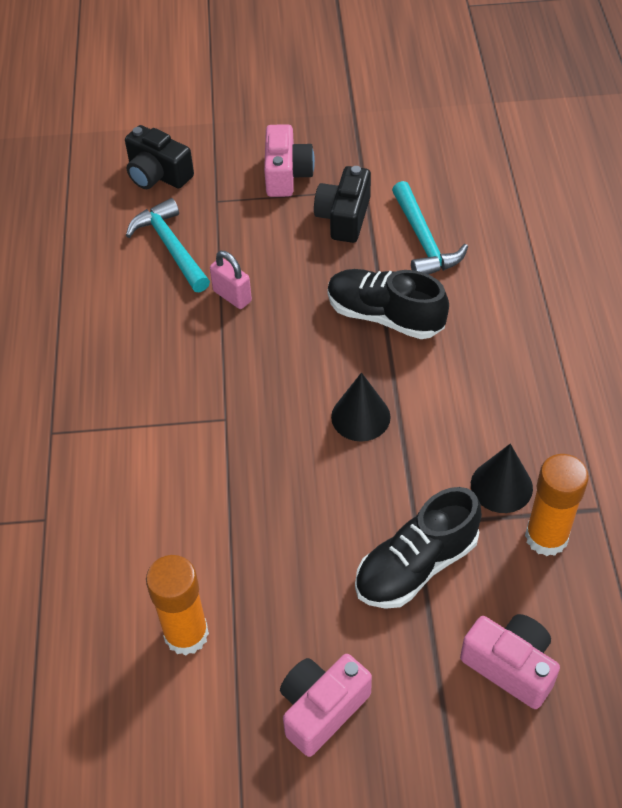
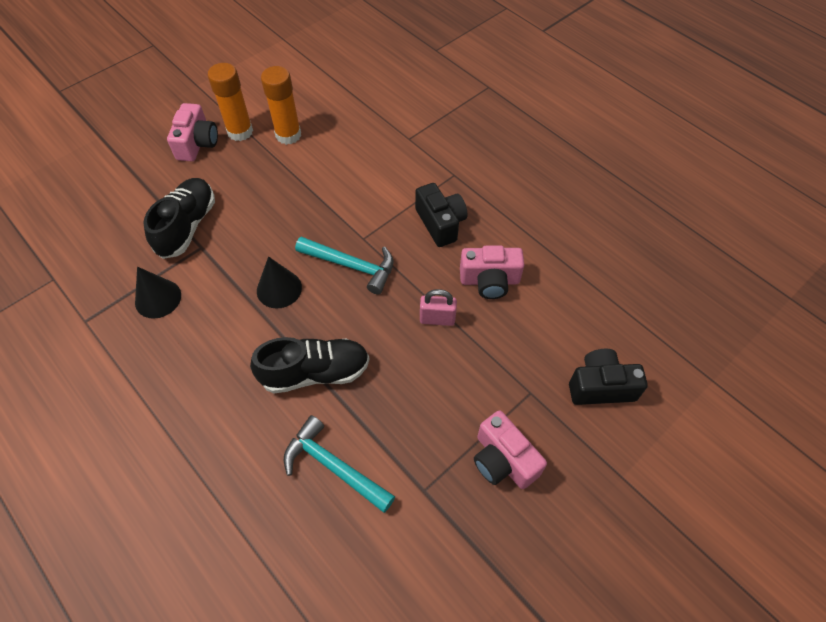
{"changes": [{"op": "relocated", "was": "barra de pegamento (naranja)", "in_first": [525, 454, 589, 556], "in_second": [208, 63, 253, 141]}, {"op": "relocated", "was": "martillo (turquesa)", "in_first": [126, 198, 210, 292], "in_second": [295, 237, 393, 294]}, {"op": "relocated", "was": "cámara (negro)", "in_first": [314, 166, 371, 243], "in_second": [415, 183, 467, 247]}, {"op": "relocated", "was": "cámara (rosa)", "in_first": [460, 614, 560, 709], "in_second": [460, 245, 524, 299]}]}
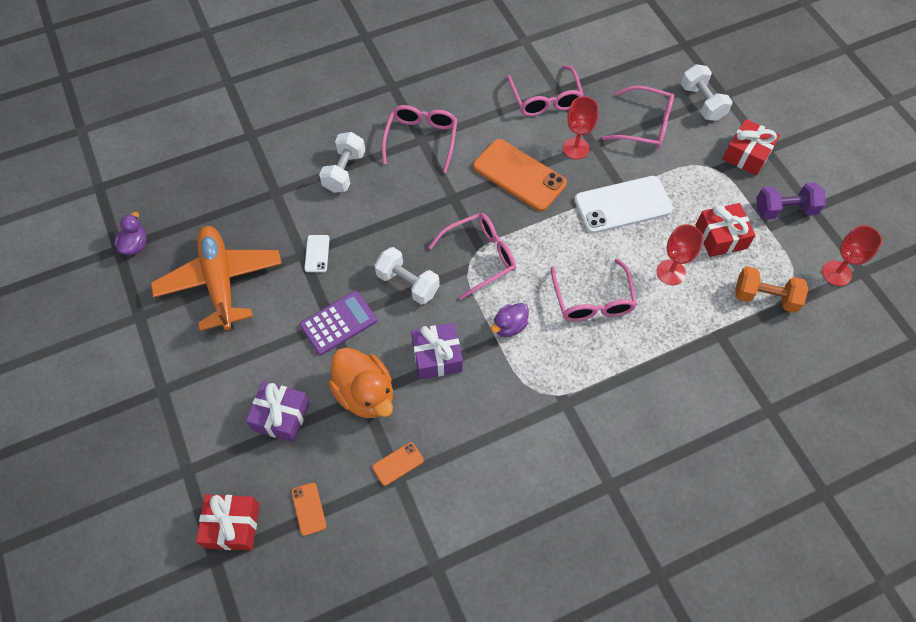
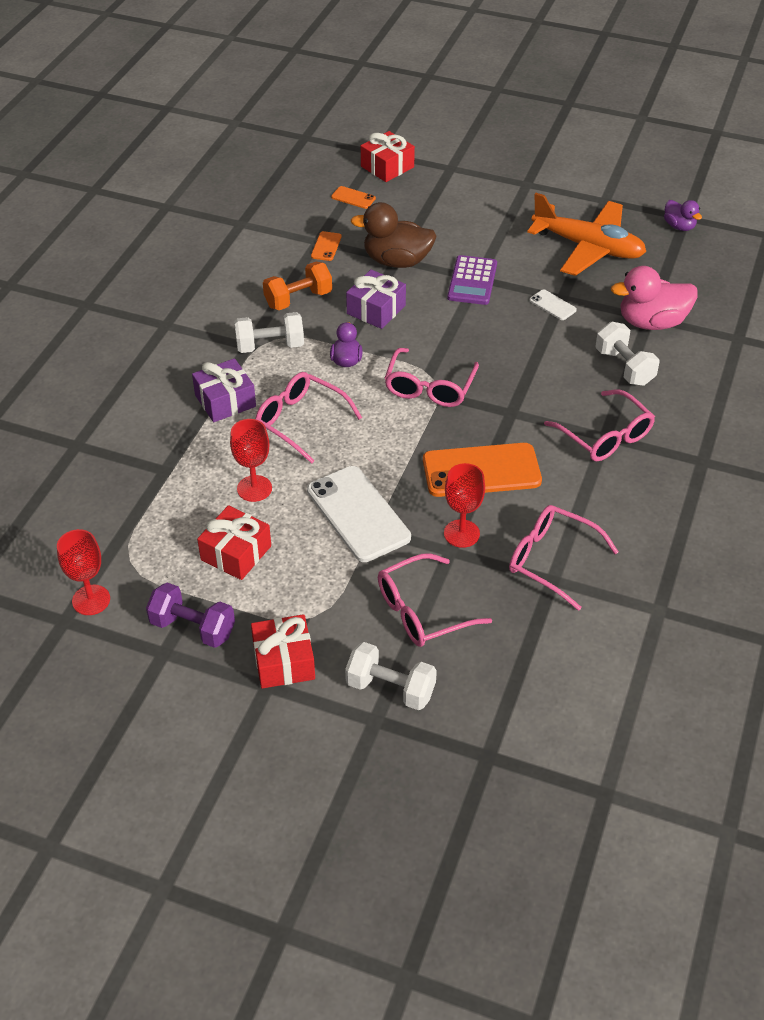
{"changes": [{"op": "spun", "was": "mancuerna (morado)", "in_first": [756, 182, 826, 220], "in_second": [146, 582, 235, 648], "clockwise": 75}, {"op": "relocated", "was": "regalo (morado)", "in_first": [246, 381, 310, 442], "in_second": [192, 358, 256, 422]}, {"op": "relocated", "was": "mancuerna (blanco)", "in_first": [374, 247, 440, 305], "in_second": [234, 312, 304, 353]}, {"op": "relocated", "was": "mancuerna (naranja)", "in_first": [735, 266, 808, 313], "in_second": [263, 262, 332, 310]}, {"op": "spun", "was": "móvil (blanco)", "in_first": [574, 176, 673, 233], "in_second": [307, 466, 411, 562], "clockwise": -60}, {"op": "colour", "was": "pato (naranja)", "now": "pato (marrón)", "in_first": [328, 347, 393, 418], "in_second": [351, 202, 437, 268]}, {"op": "appeared", "now": "pato (rosa)", "in_second": [611, 266, 698, 330]}]}
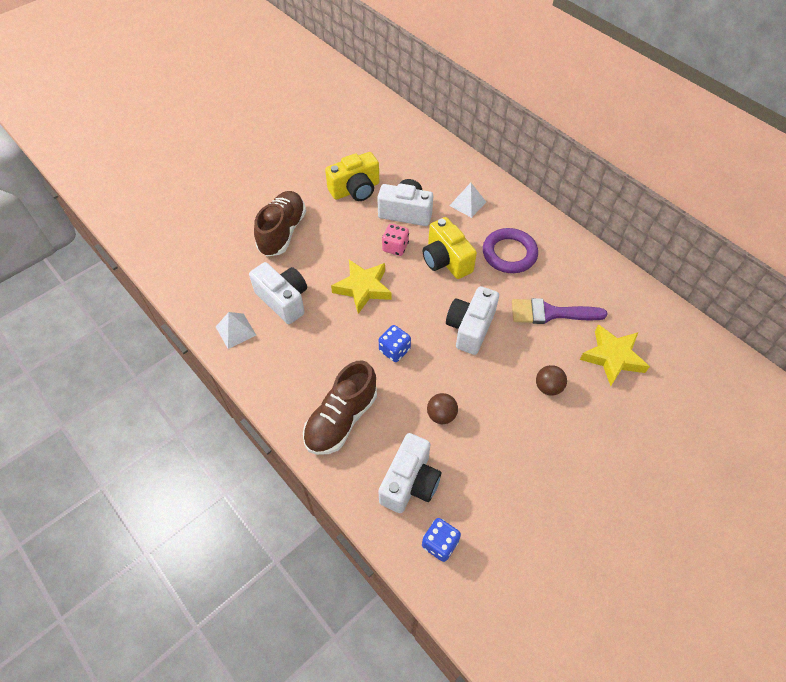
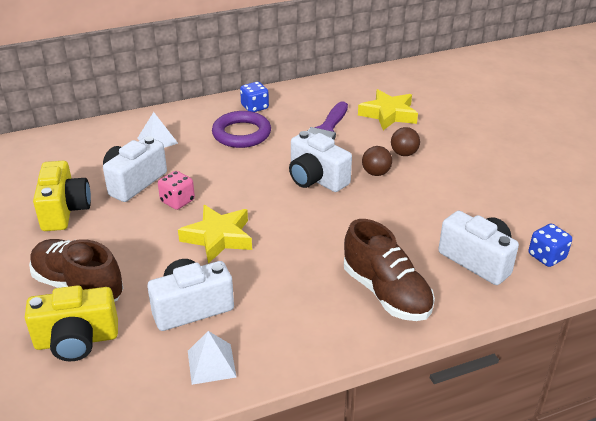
{"changes": [{"op": "relocated", "was": "cámara (amarillo)", "in_first": [423, 217, 477, 279], "in_second": [25, 285, 118, 361]}, {"op": "relocated", "was": "dado (azul)", "in_first": [379, 325, 411, 362], "in_second": [240, 82, 269, 112]}, {"op": "relocated", "was": "pelota (marrón)", "in_first": [427, 393, 458, 424], "in_second": [362, 146, 392, 176]}]}
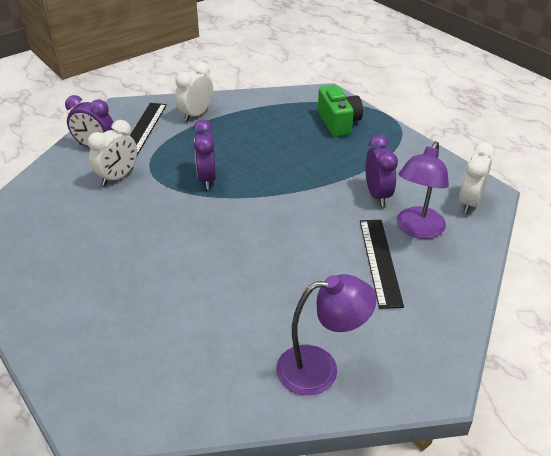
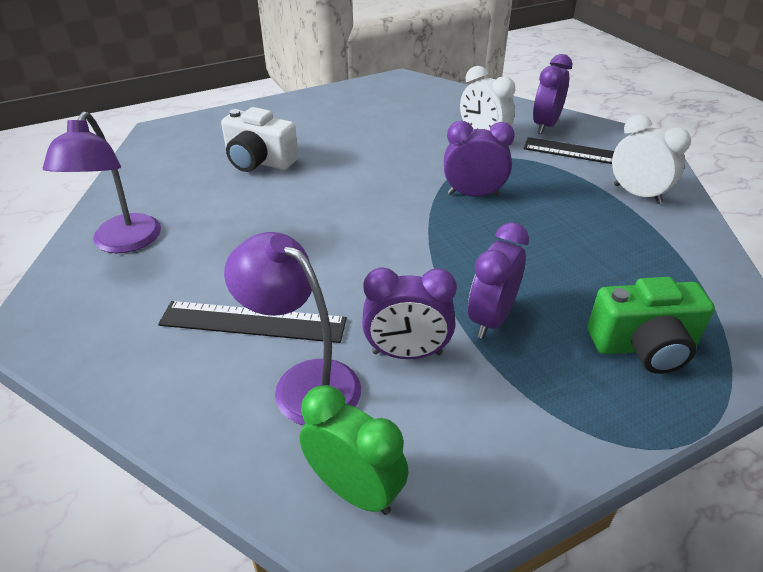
{"changes": [{"op": "appeared", "now": "cámara (blanco)", "in_second": [221, 107, 298, 172]}, {"op": "colour", "was": "despertador (blanco)", "now": "despertador (verde)", "in_first": [459, 142, 495, 213], "in_second": [299, 385, 409, 515]}, {"op": "appeared", "now": "despertador (morado)", "in_second": [468, 222, 529, 339]}]}
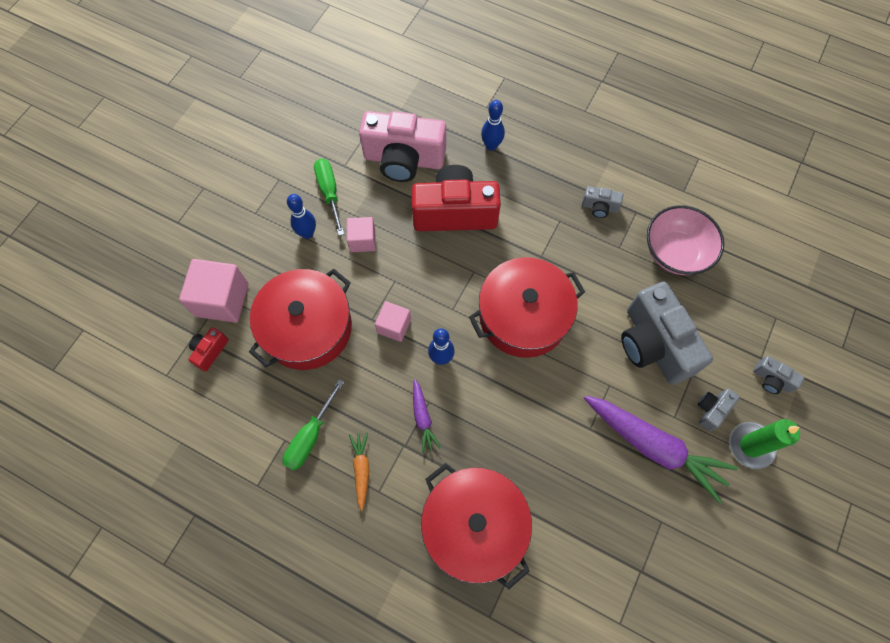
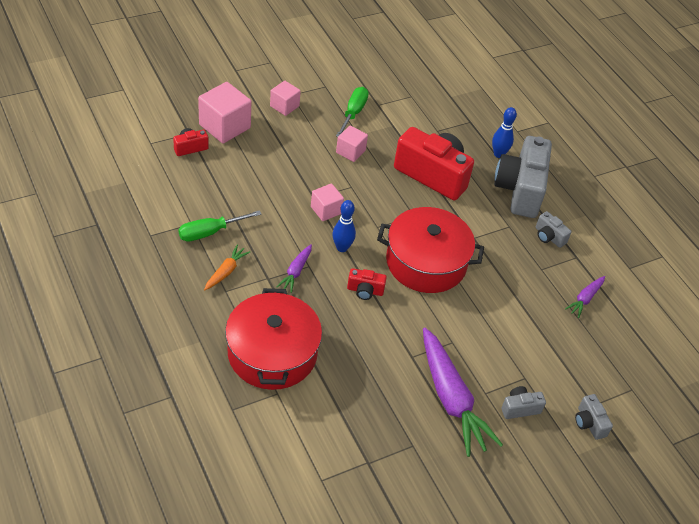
{"changes": [{"op": "appeared", "now": "cubo (rosa)", "in_second": [270, 81, 301, 116]}, {"op": "appeared", "now": "cámara (rojo)", "in_second": [347, 268, 387, 300]}, {"op": "relocated", "was": "cámara (gris)", "in_first": [621, 282, 713, 385], "in_second": [494, 136, 552, 218]}, {"op": "exchanged", "was": "cuenco (rosa)", "now": "zanahoria (morado)", "in_first": [647, 205, 724, 275], "in_second": [565, 276, 605, 318]}, {"op": "missing", "was": "olla (rojo)", "in_first": [249, 269, 352, 370]}, {"op": "missing", "was": "bolo (azul)", "in_first": [287, 194, 316, 239]}, {"op": "missing", "was": "cámara (rosa)", "in_first": [359, 111, 446, 182]}, {"op": "missing", "was": "vela (verde)", "in_first": [729, 419, 800, 469]}]}
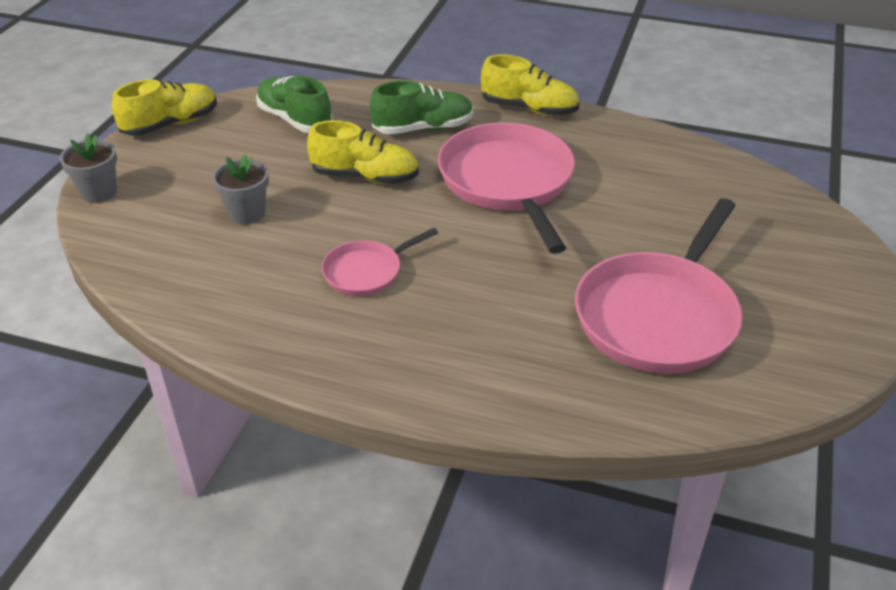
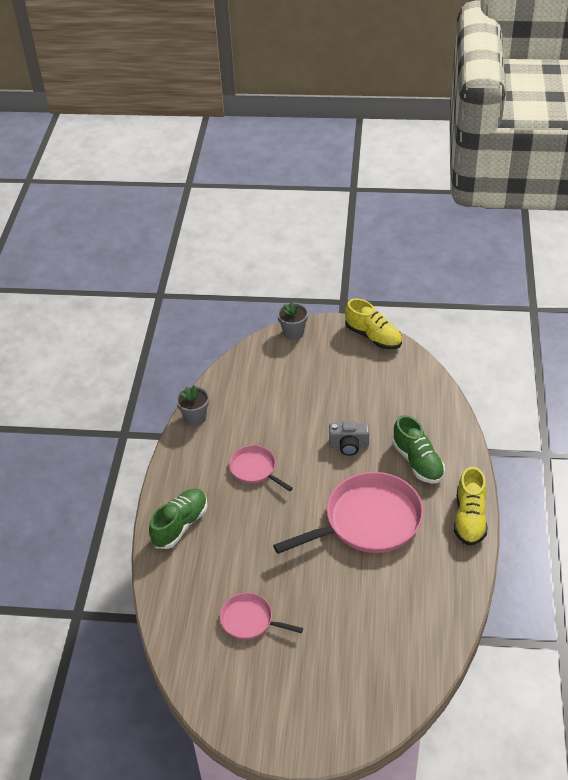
{"changes": [{"op": "relocated", "was": "zapato (verde)", "in_first": [256, 76, 333, 133], "in_second": [149, 489, 208, 549]}, {"op": "relocated", "was": "maceta (gris)", "in_first": [212, 154, 269, 225], "in_second": [176, 385, 209, 426]}, {"op": "size", "was": "sartén (rosa)", "in_first": [575, 198, 743, 374], "in_second": [220, 593, 303, 640], "ratio": 0.51}, {"op": "exchanged", "was": "zapato (amarillo)", "now": "cámara (gris)", "in_first": [307, 120, 419, 184], "in_second": [329, 421, 369, 456]}]}
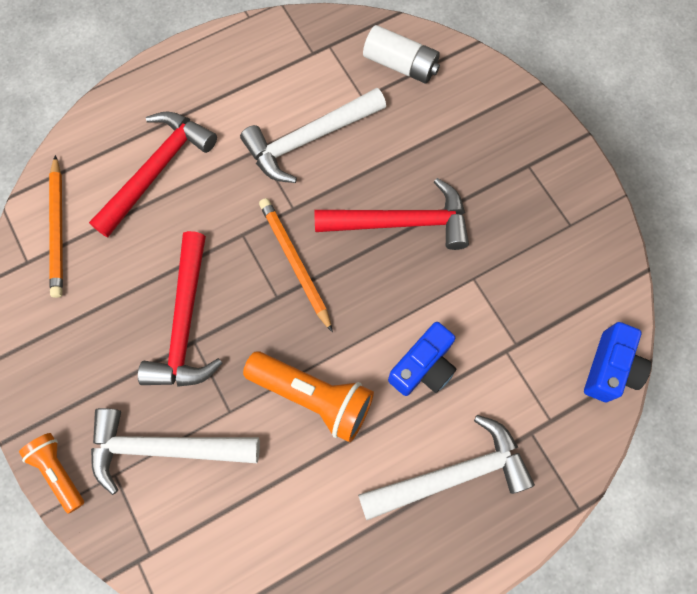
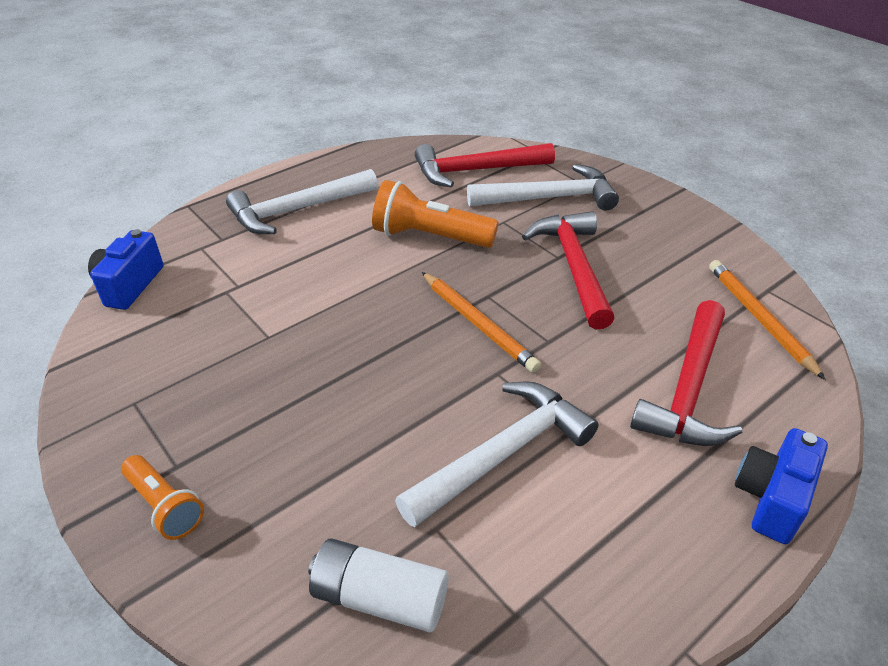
{"changes": [{"op": "relocated", "was": "lámpara de mano (naranja)", "in_first": [19, 433, 84, 514], "in_second": [121, 455, 204, 540]}, {"op": "relocated", "was": "martillo (rojo)", "in_first": [315, 178, 469, 250], "in_second": [415, 143, 555, 188]}, {"op": "relocated", "was": "cámara (azul)", "in_first": [388, 322, 456, 396], "in_second": [735, 428, 828, 544]}]}
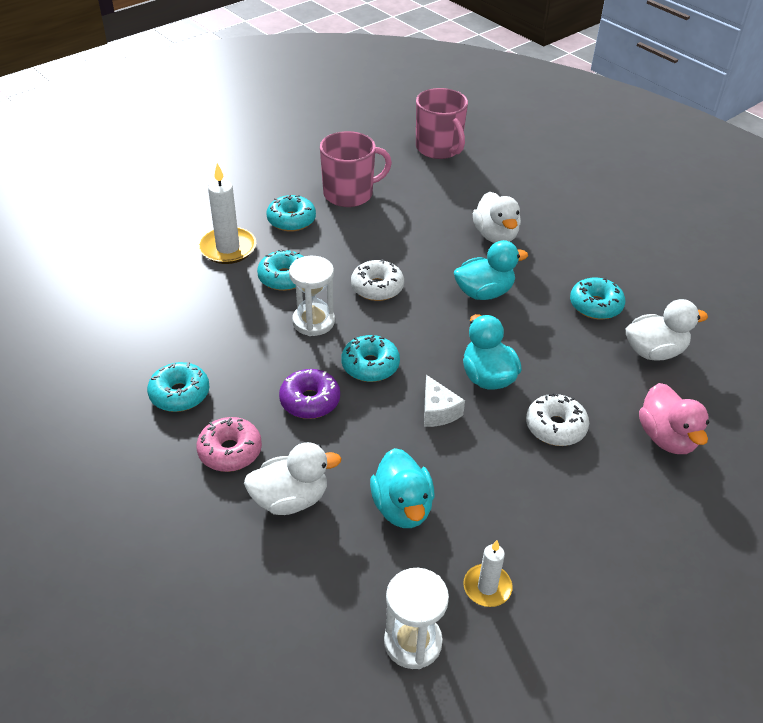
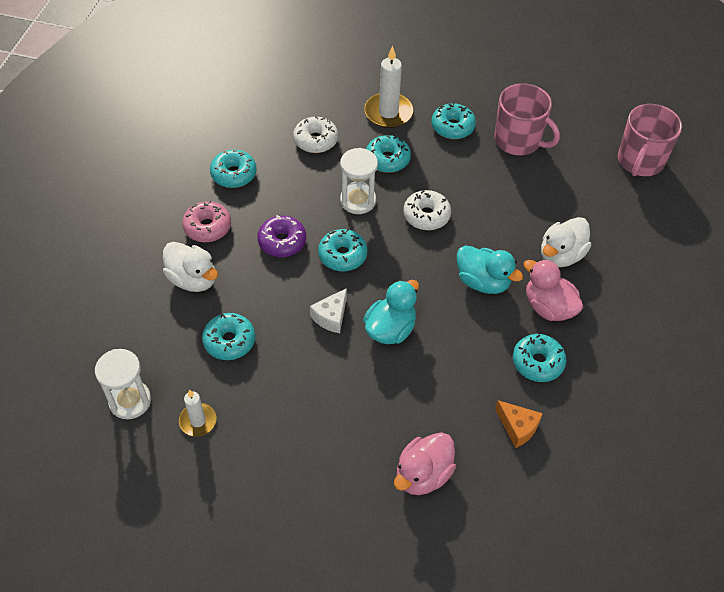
{"changes": [{"op": "exchanged", "was": "pato (turquesa)", "now": "rosquilla (turquesa)", "in_first": [370, 448, 434, 528], "in_second": [202, 313, 255, 360]}, {"op": "relocated", "was": "rosquilla (blanco)", "in_first": [526, 393, 589, 446], "in_second": [293, 115, 338, 153]}, {"op": "exchanged", "was": "pato (blanco)", "now": "queso (naranja)", "in_first": [626, 299, 708, 361], "in_second": [495, 400, 543, 448]}, {"op": "appeared", "now": "pato (rosa)", "in_second": [524, 259, 583, 321]}]}
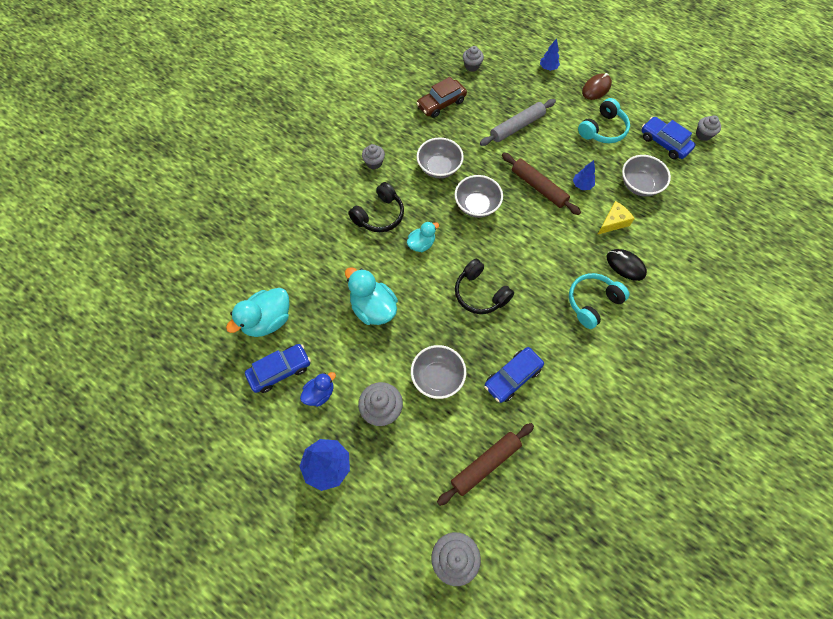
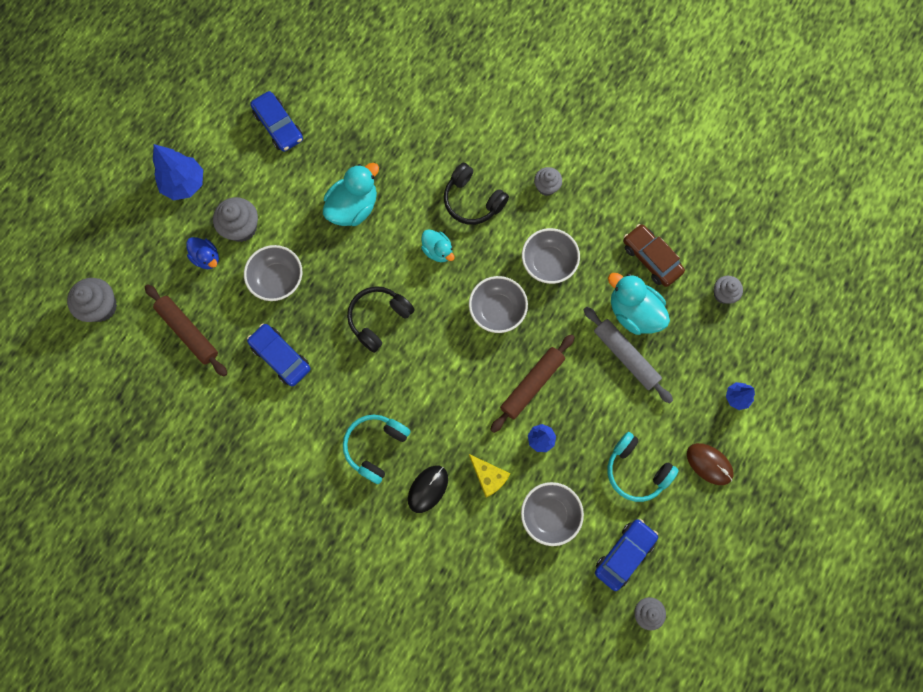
{"changes": [{"op": "relocated", "was": "pato (azul)", "in_first": [300, 372, 336, 407], "in_second": [186, 237, 219, 269]}, {"op": "spun", "was": "auriculares (turquesa)", "in_first": [569, 273, 630, 329], "in_second": [343, 415, 410, 484], "clockwise": -105}, {"op": "relocated", "was": "pato (turquesa)", "in_first": [226, 288, 289, 337], "in_second": [608, 273, 670, 335]}]}
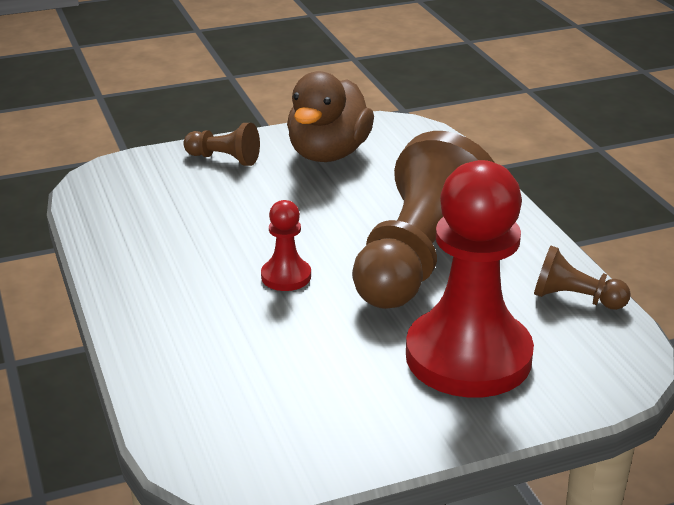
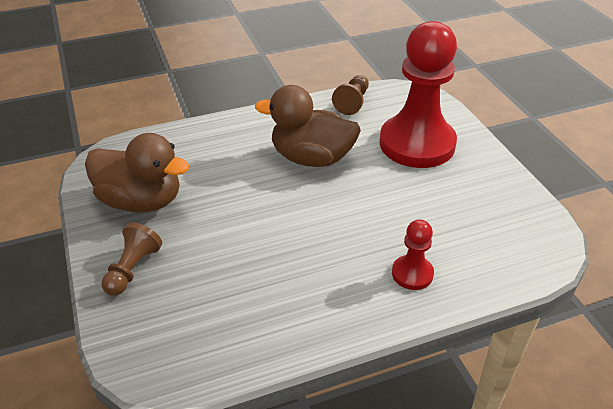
{"changes": [{"op": "exchanged", "was": "peón (marrón)", "now": "pato (marrón)", "in_first": [352, 131, 495, 309], "in_second": [255, 85, 361, 167]}, {"op": "relocated", "was": "peón (rojo)", "in_first": [261, 200, 311, 291], "in_second": [392, 219, 434, 290]}]}
